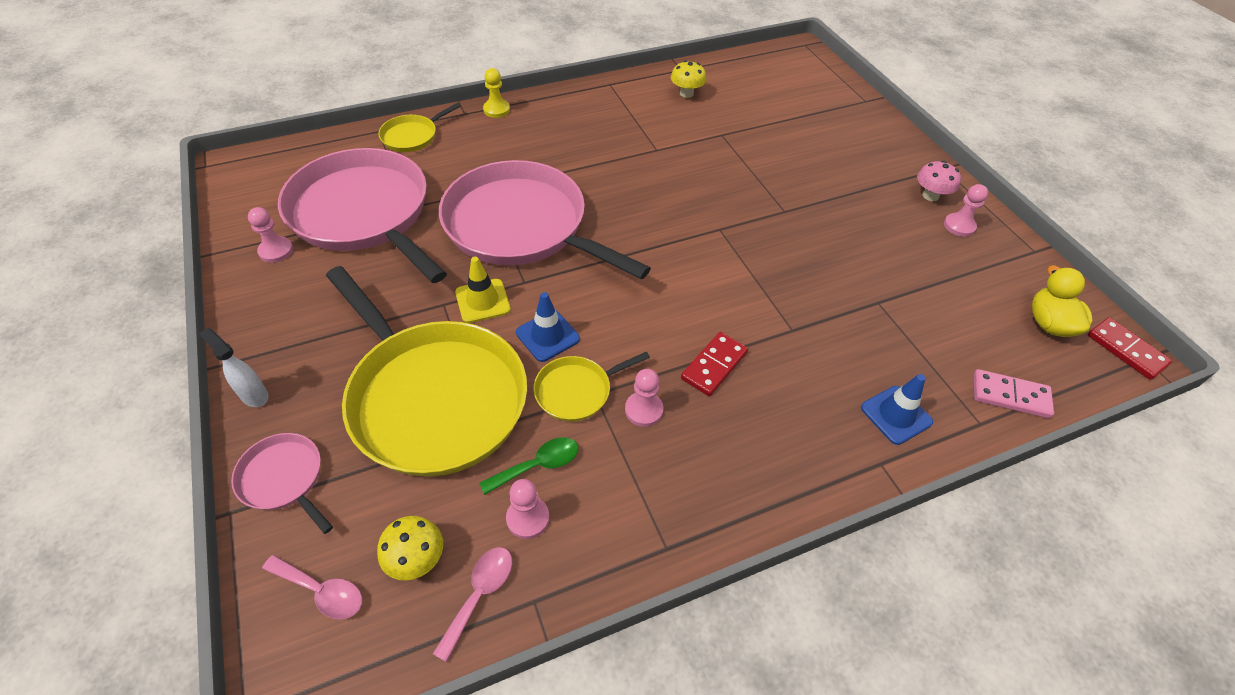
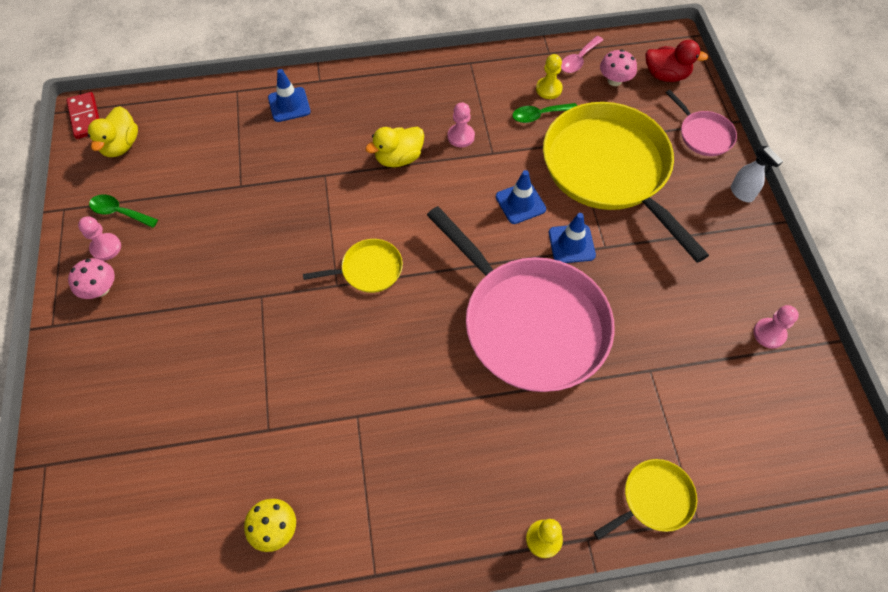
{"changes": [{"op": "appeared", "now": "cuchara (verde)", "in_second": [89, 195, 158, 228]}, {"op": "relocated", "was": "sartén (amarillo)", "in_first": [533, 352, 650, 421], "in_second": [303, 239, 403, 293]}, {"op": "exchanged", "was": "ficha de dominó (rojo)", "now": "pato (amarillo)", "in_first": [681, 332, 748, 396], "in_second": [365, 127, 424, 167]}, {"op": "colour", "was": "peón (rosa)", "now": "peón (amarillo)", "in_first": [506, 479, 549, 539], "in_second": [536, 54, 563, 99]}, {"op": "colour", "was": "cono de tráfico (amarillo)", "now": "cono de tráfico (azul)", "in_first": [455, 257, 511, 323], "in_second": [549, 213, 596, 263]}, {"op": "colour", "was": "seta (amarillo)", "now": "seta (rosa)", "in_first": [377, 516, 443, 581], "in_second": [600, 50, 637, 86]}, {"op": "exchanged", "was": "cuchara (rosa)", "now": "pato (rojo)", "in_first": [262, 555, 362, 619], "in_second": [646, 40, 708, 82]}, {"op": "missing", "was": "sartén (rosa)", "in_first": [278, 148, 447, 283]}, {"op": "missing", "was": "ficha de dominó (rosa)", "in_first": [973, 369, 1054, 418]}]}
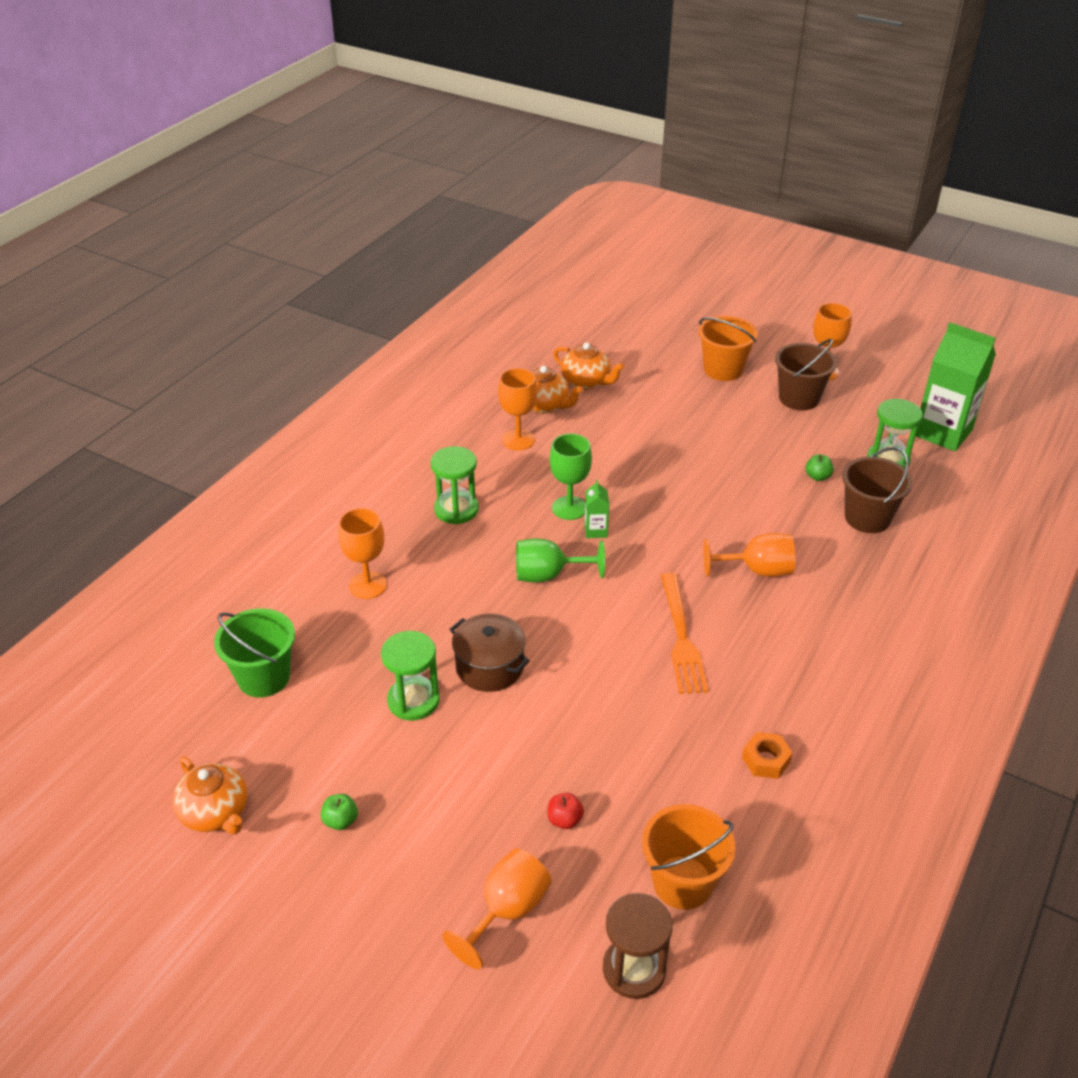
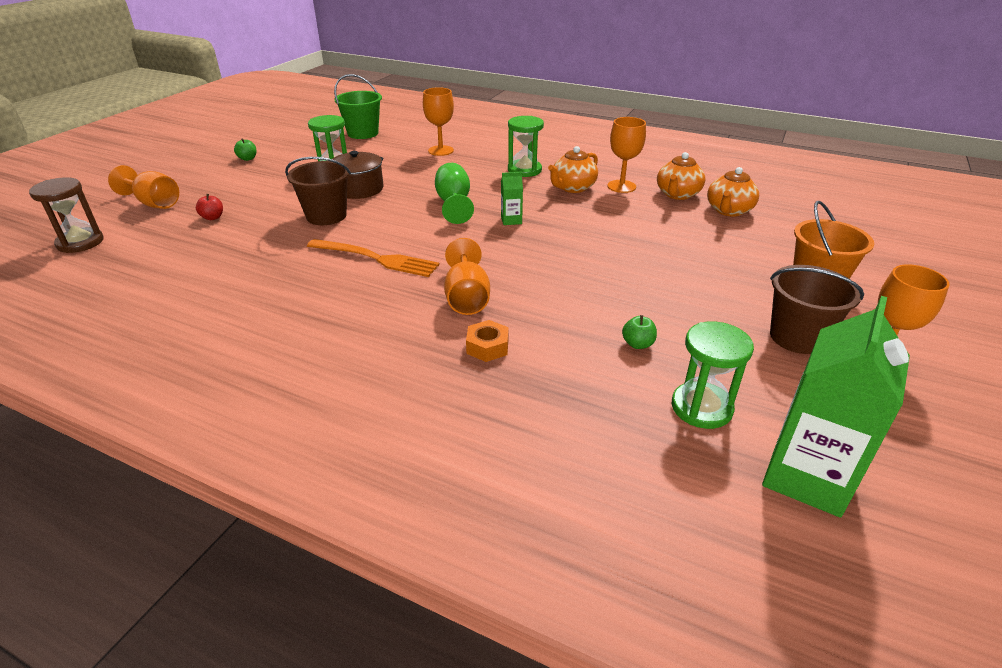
{"changes": [{"op": "relocated", "was": "balde (marrón)", "in_first": [842, 447, 913, 533], "in_second": [285, 157, 351, 225]}, {"op": "spun", "was": "tenedor (naranja)", "in_first": [661, 573, 708, 694], "in_second": [307, 239, 440, 277], "clockwise": -150}, {"op": "relocated", "was": "tuerca (naranja)", "in_first": [742, 732, 793, 779], "in_second": [466, 320, 509, 362]}, {"op": "relocated", "was": "tetera (naranja)", "in_first": [173, 756, 247, 834], "in_second": [548, 146, 598, 193]}, {"op": "missing", "was": "copa (verde)", "in_first": [550, 434, 592, 520]}, {"op": "missing", "was": "balde (naranja)", "in_first": [642, 804, 736, 910]}]}
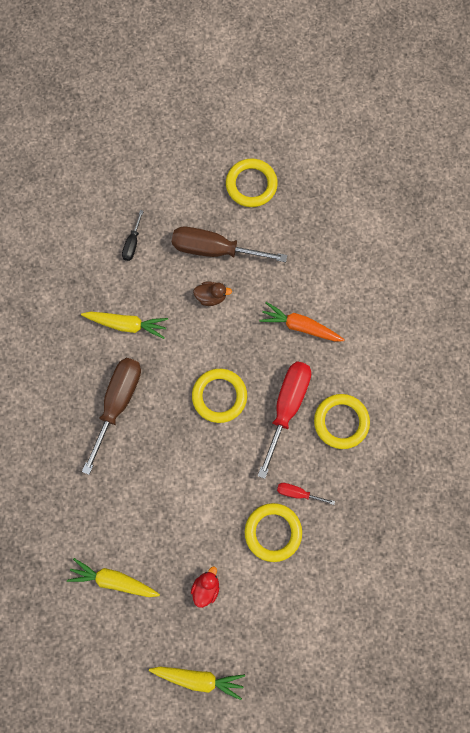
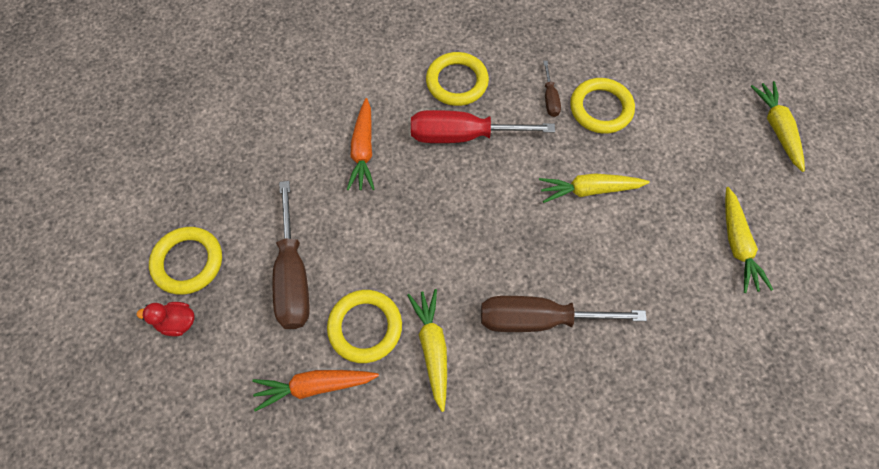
{"changes": [{"op": "relocated", "was": "pato (rojo)", "in_first": [191, 566, 219, 608], "in_second": [136, 302, 195, 336]}, {"op": "exchanged", "was": "destornillador (negro)", "now": "zanahoria (naranja)", "in_first": [122, 210, 144, 261], "in_second": [252, 370, 379, 411]}, {"op": "relocated", "was": "anillo (amarillo)", "in_first": [192, 369, 247, 423], "in_second": [327, 290, 402, 363]}, {"op": "appeared", "now": "zanahoria (amarillo)", "in_second": [539, 173, 650, 203]}, {"op": "colour", "was": "destornillador (rojo)", "now": "destornillador (marrón)", "in_first": [277, 483, 335, 505], "in_second": [543, 61, 561, 117]}, {"op": "missing", "was": "pato (marrón)", "in_first": [193, 282, 232, 306]}]}
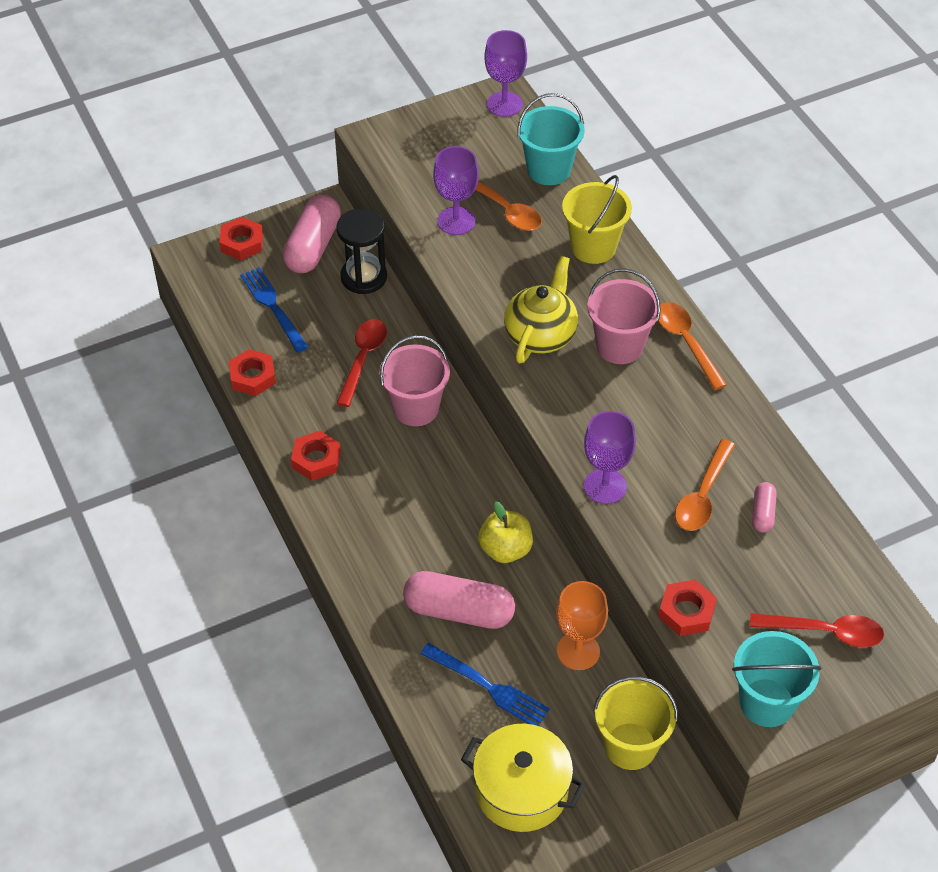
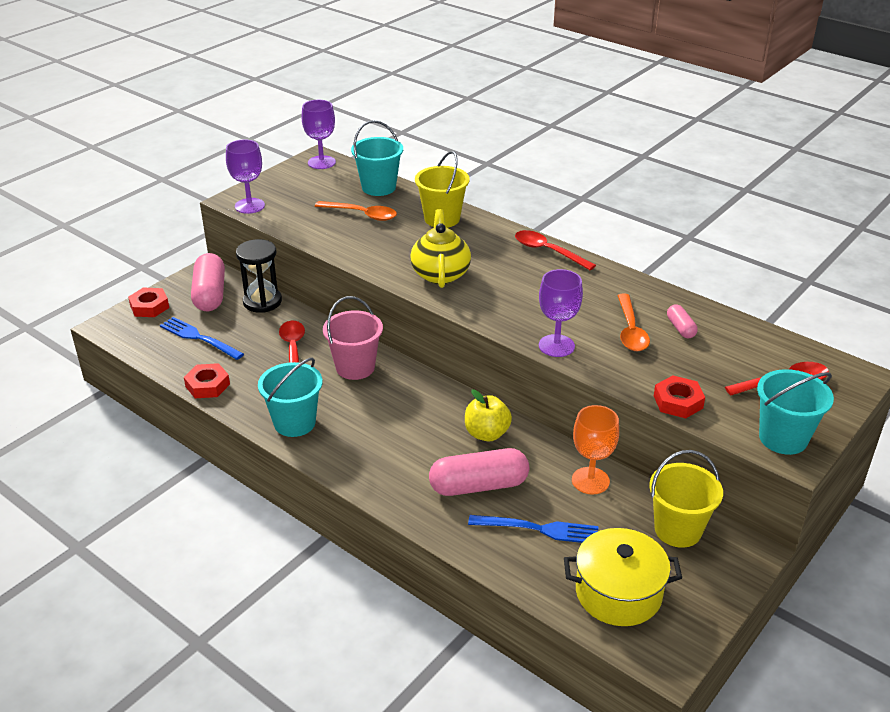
{"changes": [{"op": "relocated", "was": "copa (morado)", "in_first": [433, 146, 479, 235], "in_second": [226, 140, 265, 214]}, {"op": "exchanged", "was": "tuerca (rojo)", "now": "balde (turquesa)", "in_first": [291, 431, 341, 481], "in_second": [258, 358, 323, 437]}, {"op": "colour", "was": "cuchara (naranja)", "now": "cuchara (rojo)", "in_first": [659, 302, 727, 390], "in_second": [515, 230, 596, 270]}, {"op": "missing", "was": "balde (rosa)", "in_first": [587, 268, 661, 364]}]}
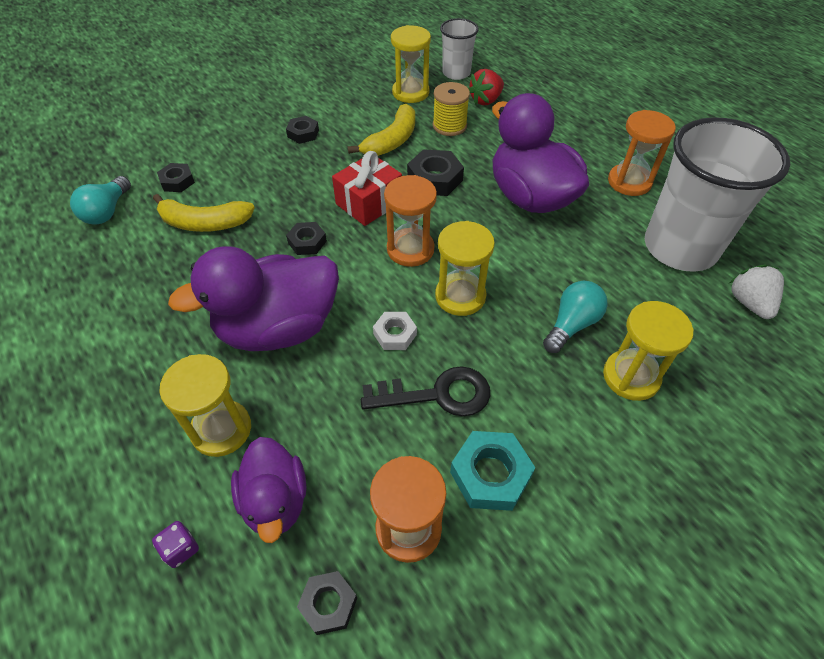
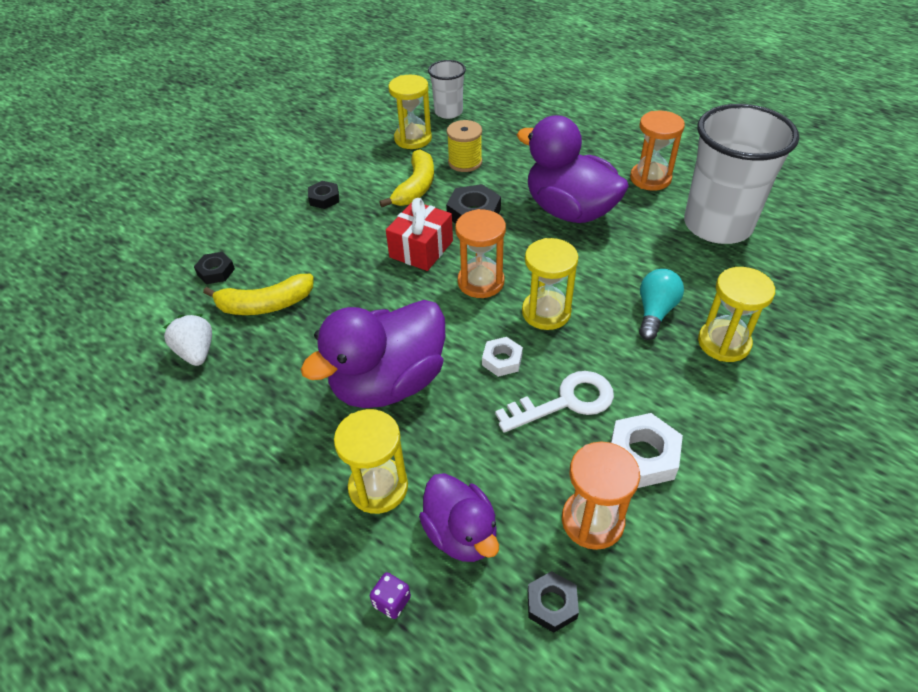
{"changes": [{"op": "relocated", "was": "fresa (blanco)", "in_first": [729, 265, 784, 319], "in_second": [163, 314, 212, 366]}, {"op": "colour", "was": "llave (negro)", "now": "llave (blanco)", "in_first": [361, 366, 490, 417], "in_second": [495, 371, 614, 433]}, {"op": "colour", "was": "tuerca (turquesa)", "now": "tuerca (blanco)", "in_first": [450, 431, 536, 511], "in_second": [611, 413, 683, 488]}, {"op": "missing", "was": "bombilla (turquesa)", "in_first": [70, 176, 131, 225]}, {"op": "missing", "was": "tuerca (negro)", "in_first": [286, 222, 327, 255]}, {"op": "missing", "was": "fresa (rojo)", "in_first": [468, 69, 504, 105]}]}
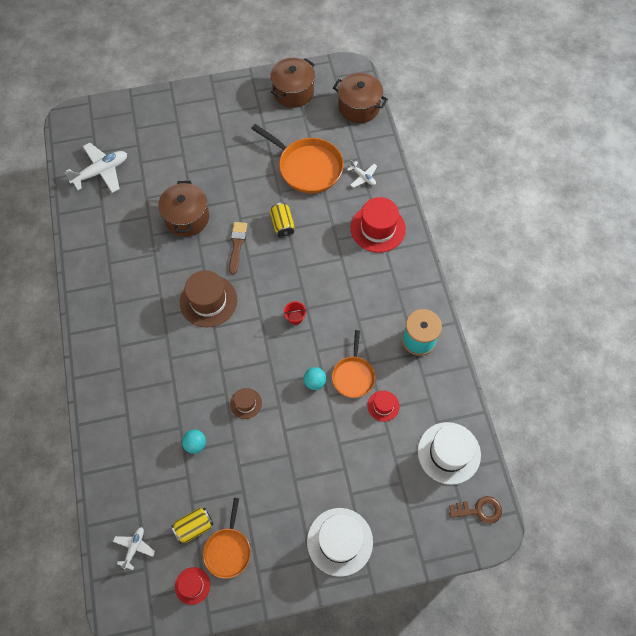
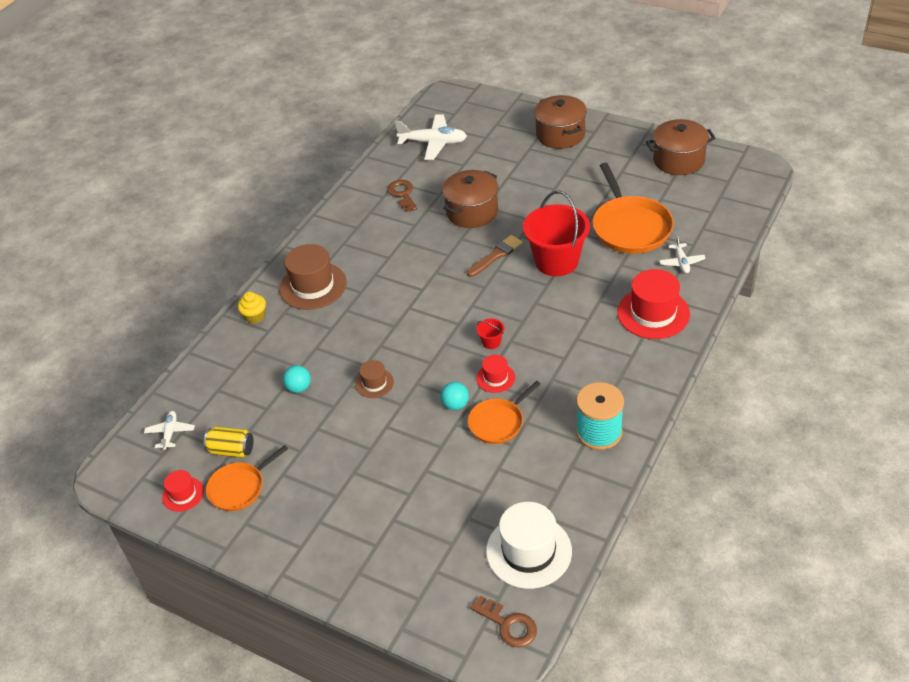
{"changes": [{"op": "spun", "was": "avión (blanco)", "in_first": [113, 527, 155, 570], "in_second": [144, 411, 195, 450], "clockwise": -60}, {"op": "appeared", "now": "magdalena (amarillo)", "in_second": [238, 292, 266, 324]}, {"op": "relocated", "was": "sombrero (marrón)", "in_first": [180, 270, 237, 327], "in_second": [279, 244, 347, 310]}, {"op": "appeared", "now": "llave (marrón)", "in_second": [387, 180, 418, 212]}, {"op": "relocated", "was": "sombrero (rojo)", "in_first": [368, 391, 400, 422], "in_second": [476, 355, 515, 393]}, {"op": "exchanged", "was": "lata (amarillo)", "now": "balde (rojo)", "in_first": [270, 203, 295, 238], "in_second": [523, 191, 590, 276]}, {"op": "relocated", "was": "olla (marrón)", "in_first": [333, 73, 388, 123], "in_second": [534, 95, 587, 149]}, {"op": "missing", "was": "sombrero (blanco)", "in_first": [307, 508, 373, 577]}]}
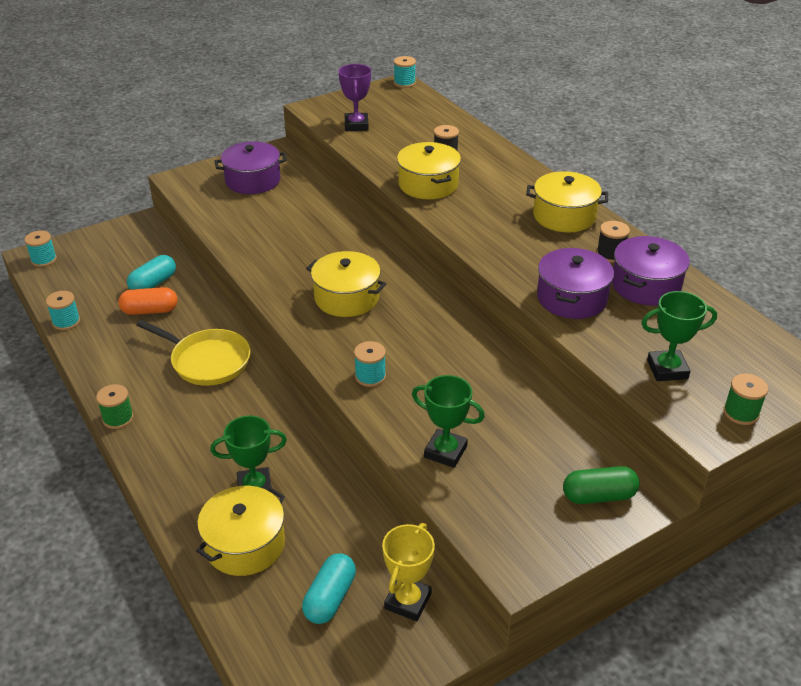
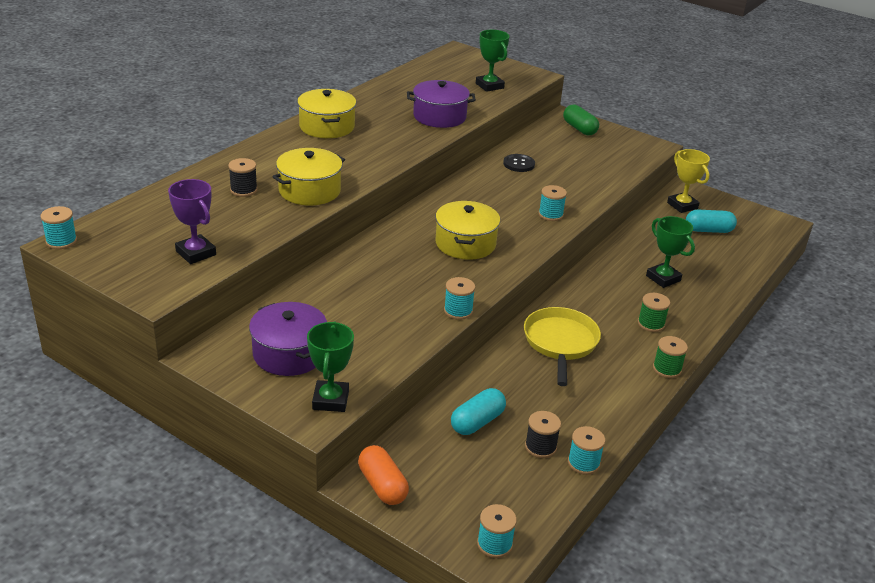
{"changes": [{"op": "spun", "was": "trofeo (morado)", "in_first": [338, 64, 371, 131], "in_second": [168, 179, 216, 264], "clockwise": 75}, {"op": "relocated", "was": "trofeo (verde)", "in_first": [412, 375, 485, 468], "in_second": [307, 321, 354, 412]}, {"op": "relocated", "was": "cápsula (naranja)", "in_first": [118, 287, 178, 315], "in_second": [358, 445, 409, 505]}, {"op": "appeared", "now": "carrete (turquesa)", "in_second": [444, 277, 475, 320]}, {"op": "spun", "was": "cápsula (turquesa)", "in_first": [127, 255, 176, 290], "in_second": [451, 388, 506, 435], "clockwise": -60}, {"op": "appeared", "now": "botón (negro)", "in_second": [503, 154, 535, 172]}, {"op": "relocated", "was": "carrete (negro)", "in_first": [596, 221, 630, 263], "in_second": [525, 411, 561, 458]}, {"op": "relocated", "was": "carrete (verde)", "in_first": [723, 374, 768, 425], "in_second": [638, 293, 670, 332]}, {"op": "spun", "was": "trofeo (amarillo)", "in_first": [382, 523, 435, 621], "in_second": [667, 149, 710, 213], "clockwise": 60}, {"op": "missing", "was": "olla (amarillo)", "in_first": [196, 486, 285, 576]}, {"op": "missing", "was": "olla (morado)", "in_first": [612, 236, 690, 306]}]}
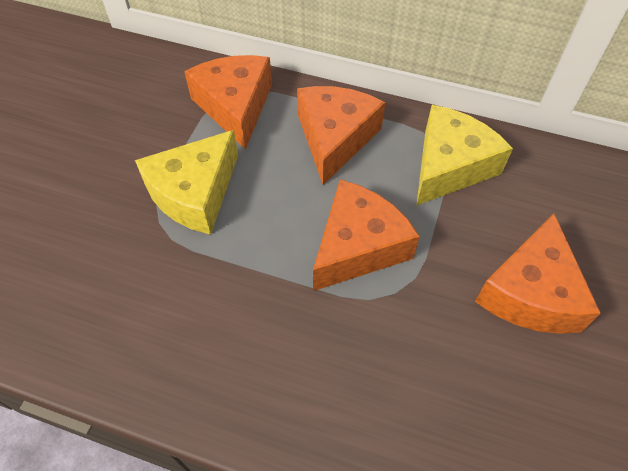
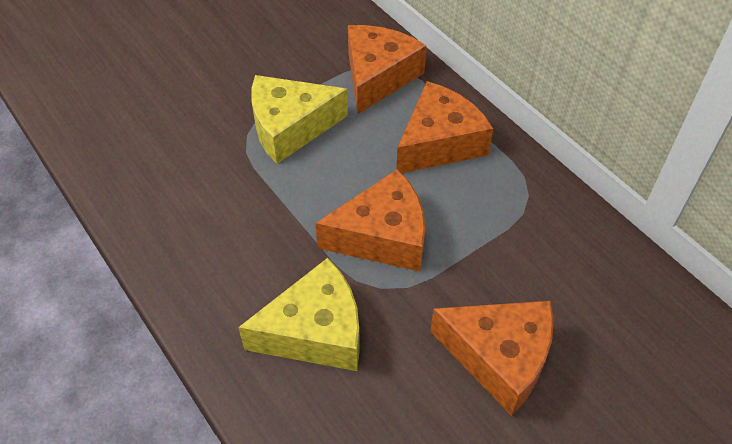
{"changes": [{"op": "relocated", "was": "queso (amarillo)", "in_first": [416, 105, 513, 206], "in_second": [238, 258, 360, 371]}, {"op": "spun", "was": "queso (naranja)", "in_first": [475, 214, 601, 334], "in_second": [430, 301, 554, 416], "clockwise": -120}]}
